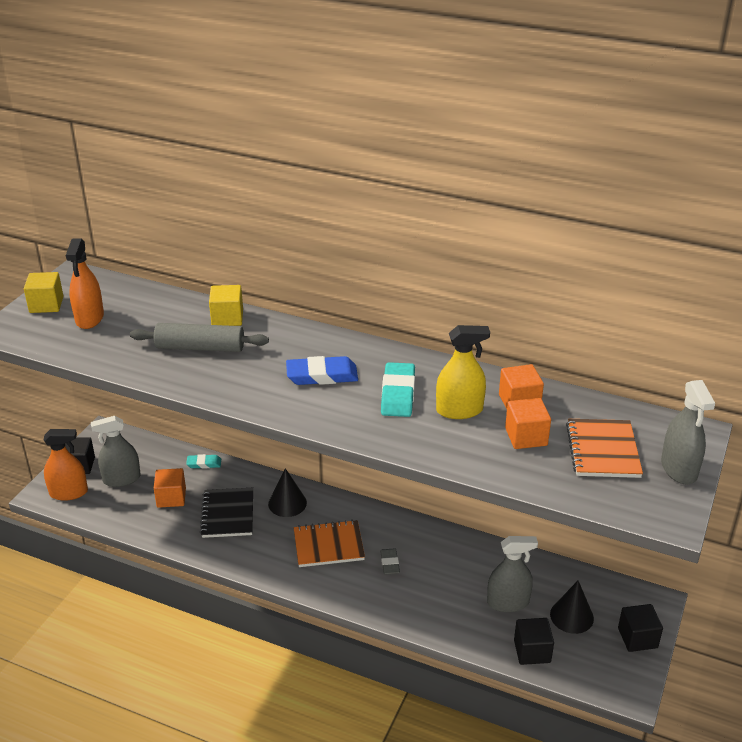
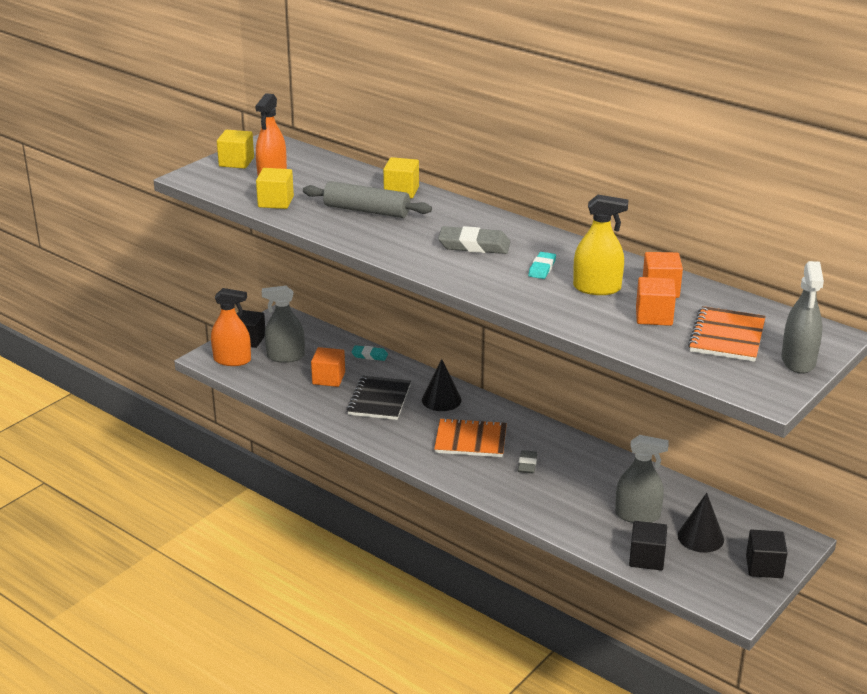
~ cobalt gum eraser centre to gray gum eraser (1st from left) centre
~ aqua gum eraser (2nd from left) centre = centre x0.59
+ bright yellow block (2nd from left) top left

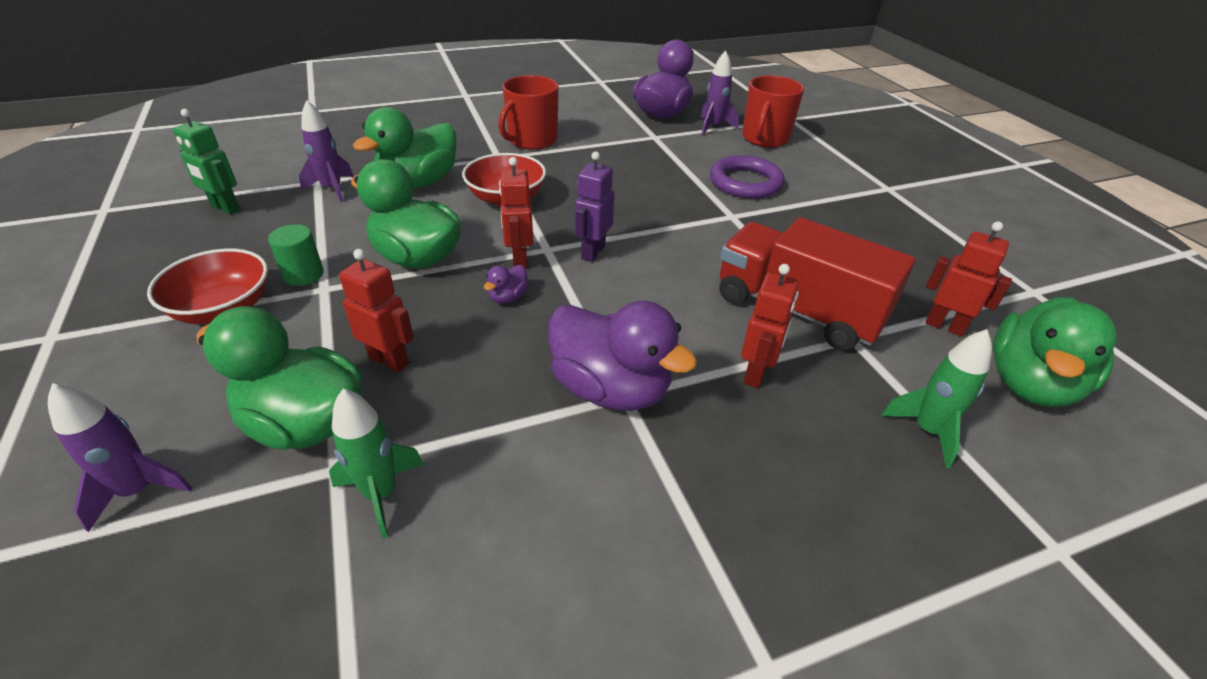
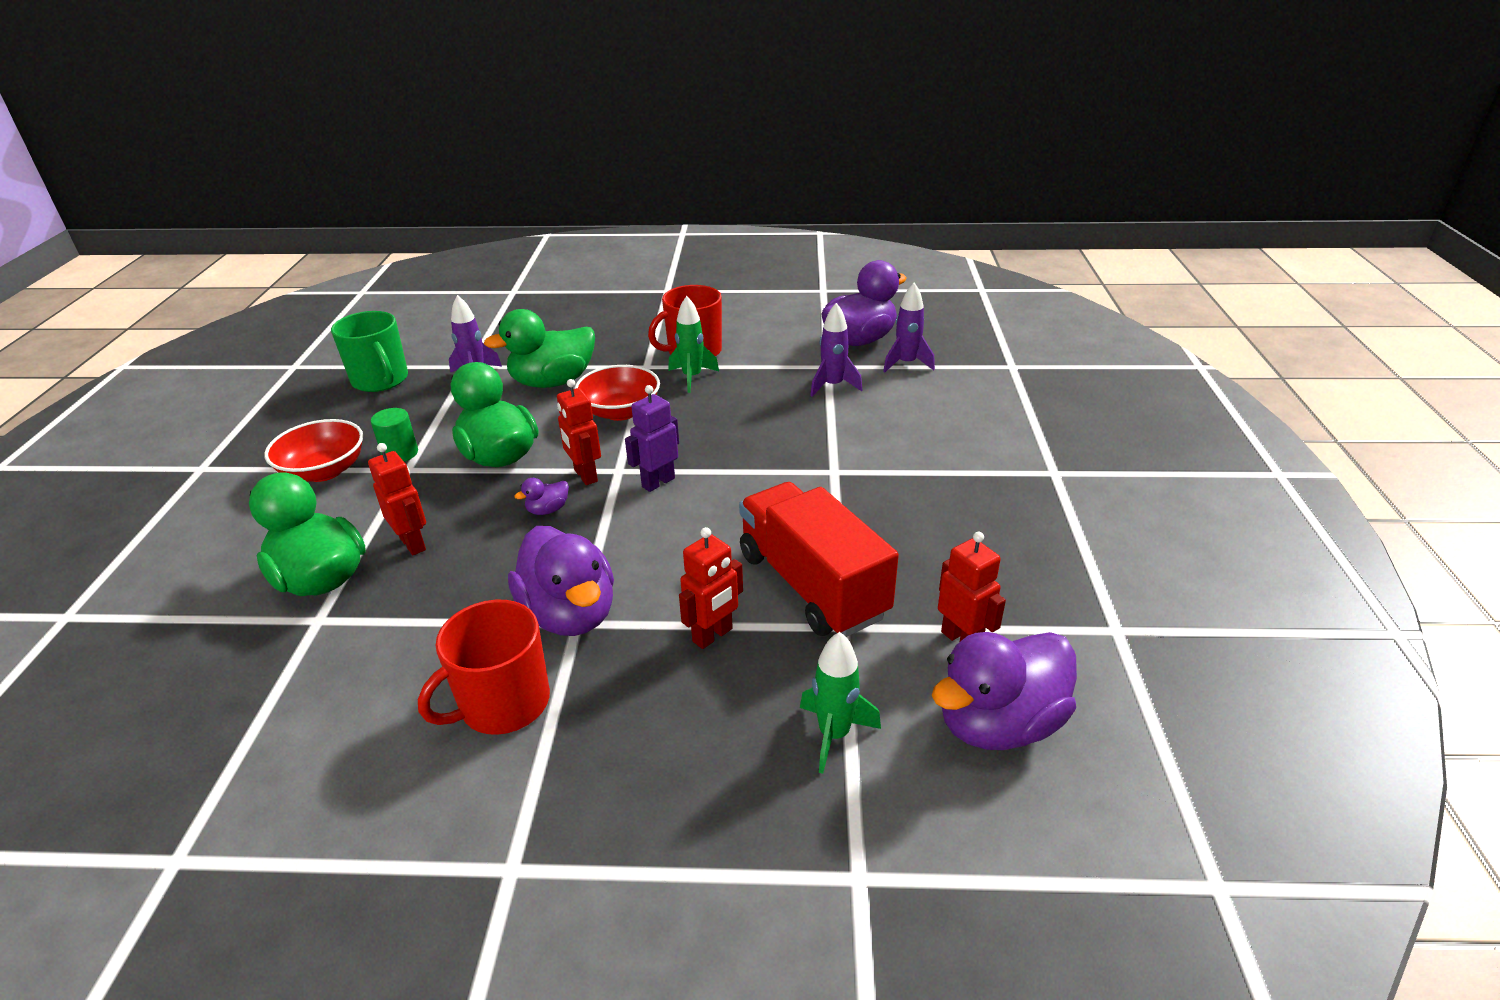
~ purple spaceship (1st from left in the first image) bottom left to purple spaceship (2nd from left) centre
~ green toy robot top left to green mug middle left
~ green spaceship (1st from left) bottom left to centre
~ scarlet toy robot (2nd from left) top centre = centre 45 degrees counterclockwise
- purple torus top centre
~ scarlet mug (2nd from left in the first image) top centre to scarlet mug (1st from left) bottom left
~ green rubber duck (4th from left) middle right to purple rubber duck (4th from left) bottom right

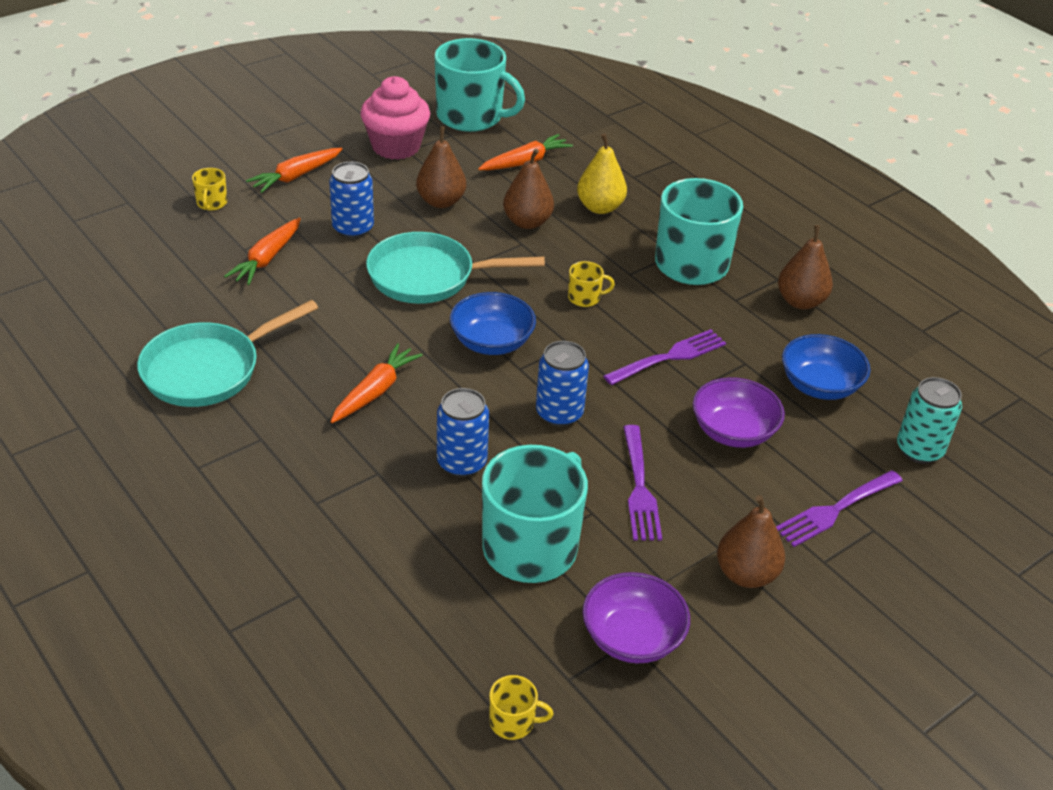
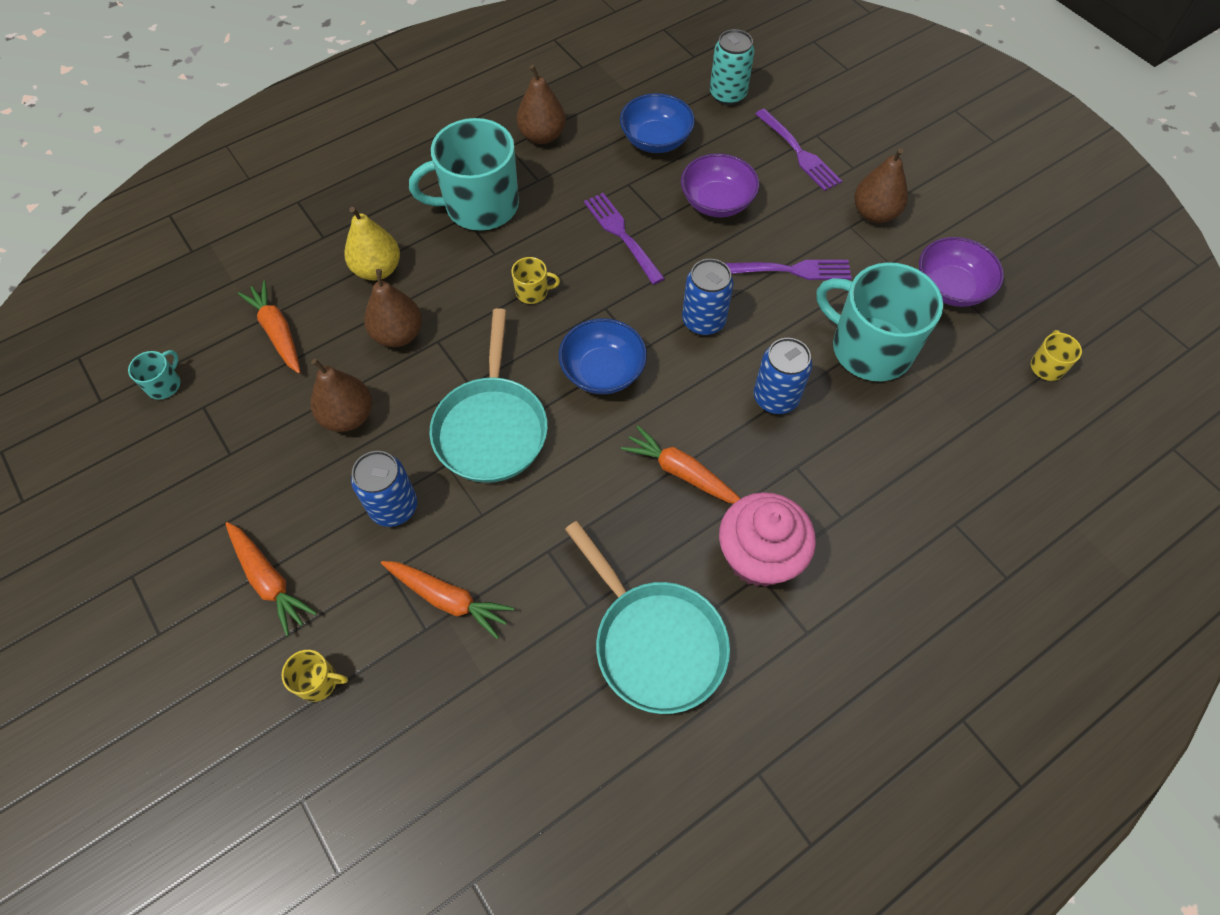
~ rose-pink fairy cake top centre to centre
~ aqua mug (1st from left) top centre = middle left x0.42
~ bright yellow mug (3rd from left in the first image) centre = top centre 90 degrees clockwise

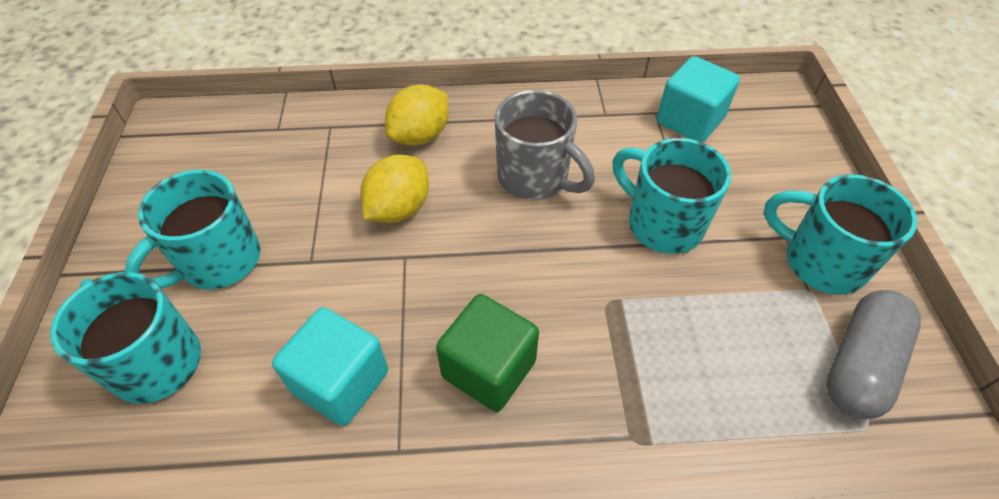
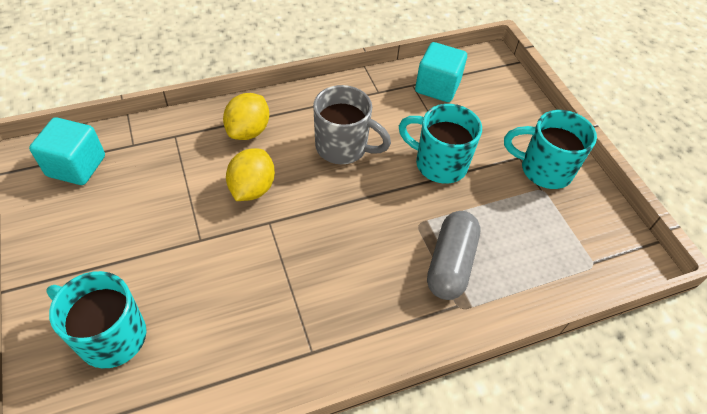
- aqua mug (2nd from left) middle left
~ aqua block (1st from left) bottom left to middle left
- green block bottom centre
~ gray pill shape bottom right to centre

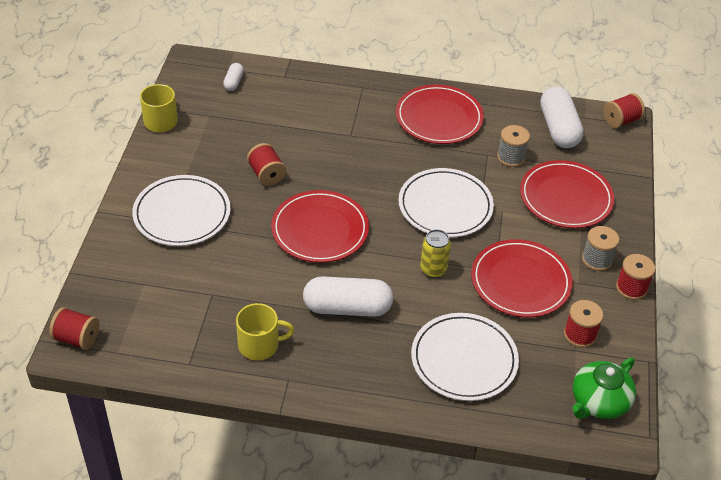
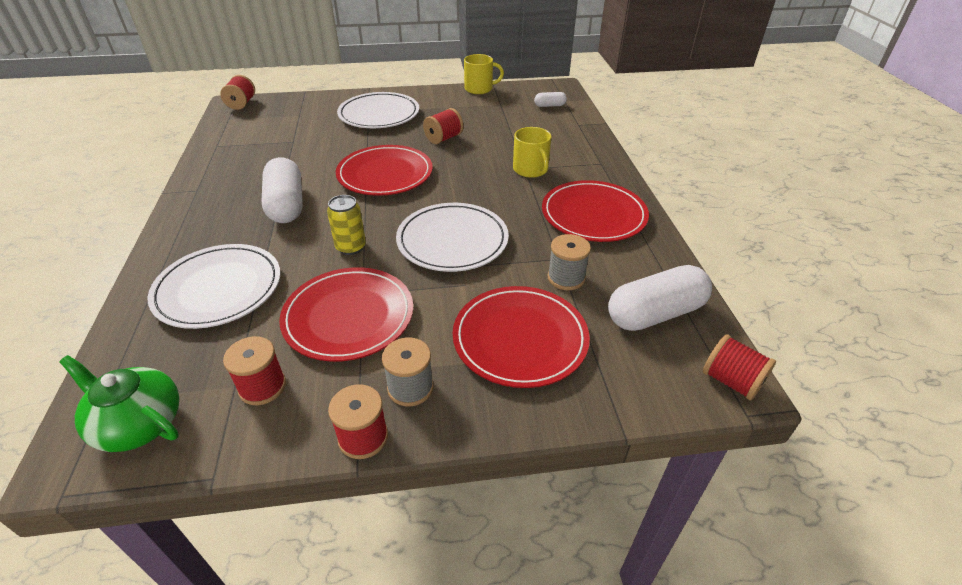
~ bright yellow mug (2nd from left) bottom centre to top centre

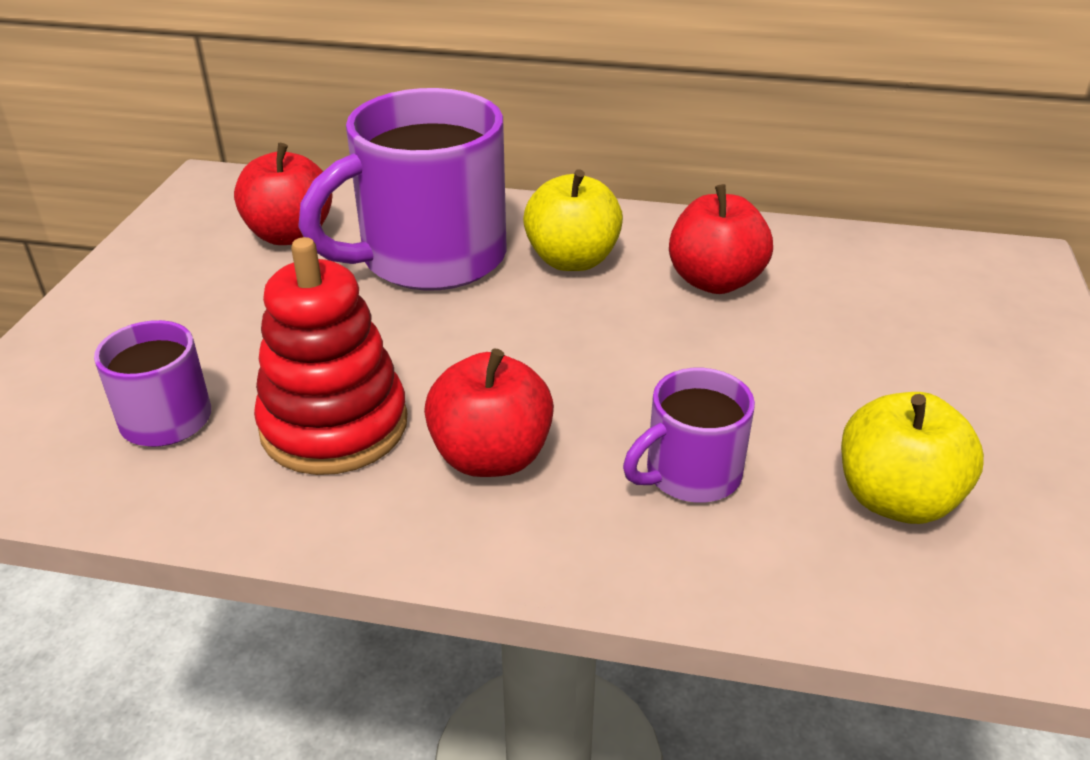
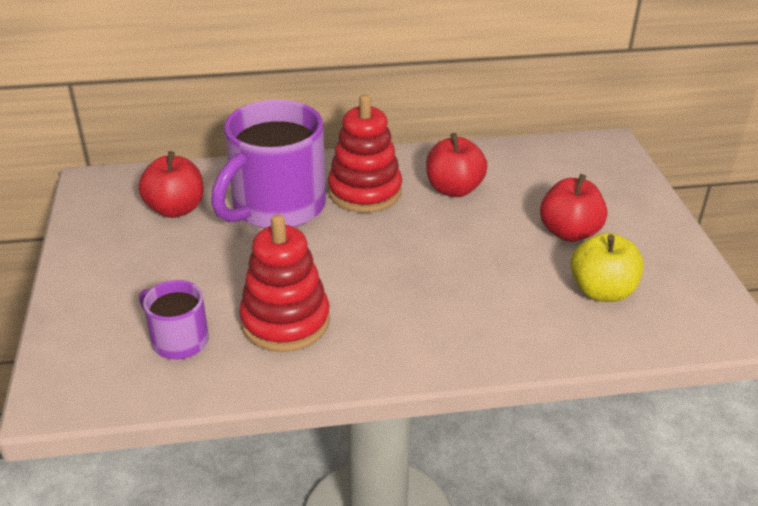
~ scarlet toy apple (2nd from left in the first image) centre to scarlet toy apple (3rd from left) middle right
~ bright yellow toy apple (1st from left) top centre to scarlet stacking rings (2nd from left) top centre
- purple mug (3rd from left) centre

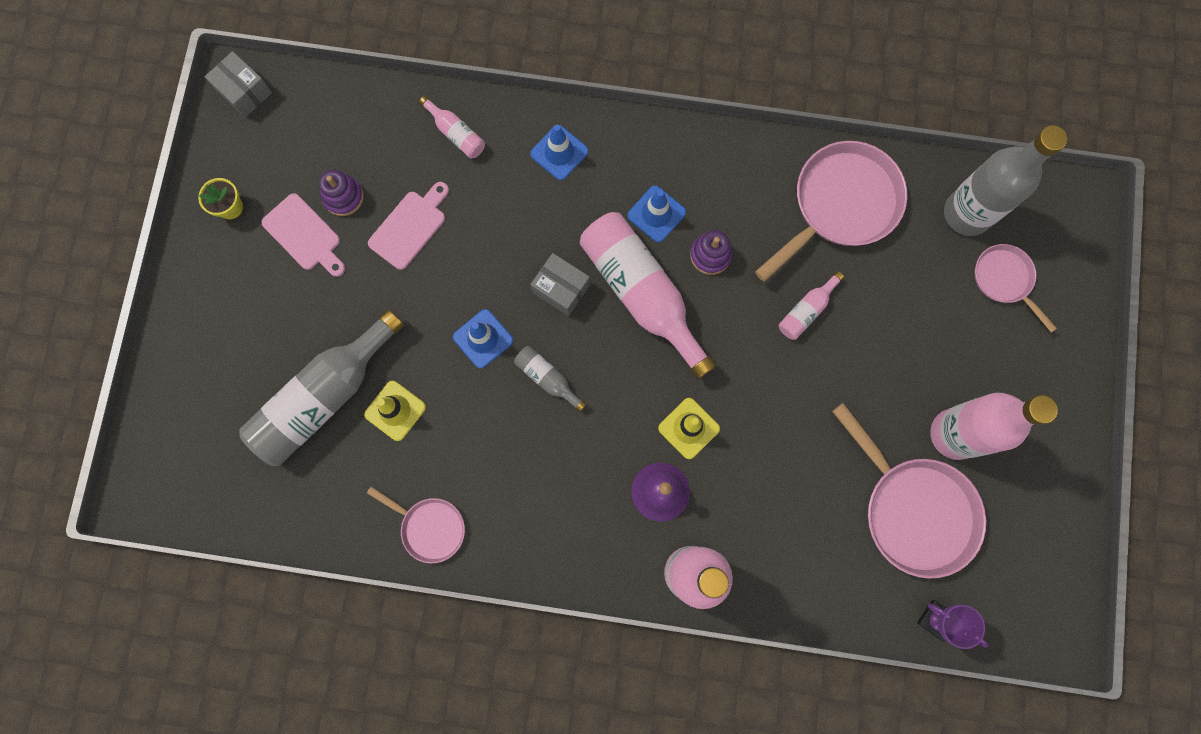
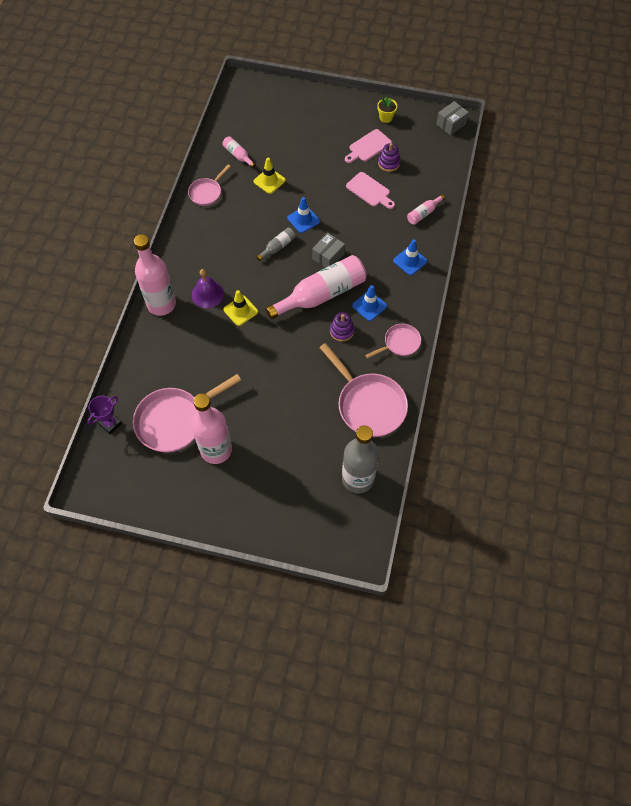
- gray drink bottle (1st from left) middle left
~ rose-pink drink bottle (4th from left in the first image) middle right to rose-pink drink bottle (3rd from left) top centre
~ rose-pink pan (4th from left) middle right to centre

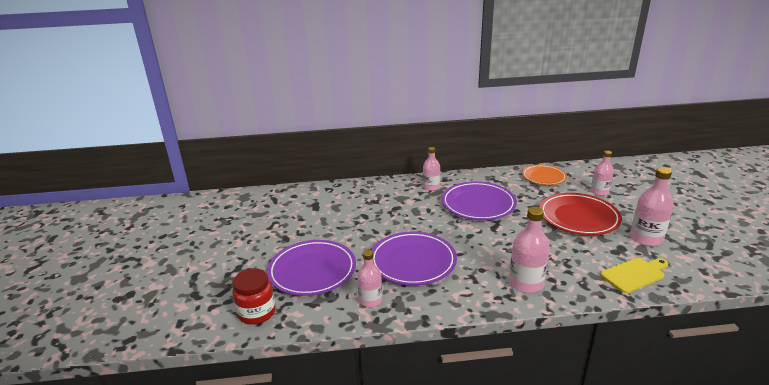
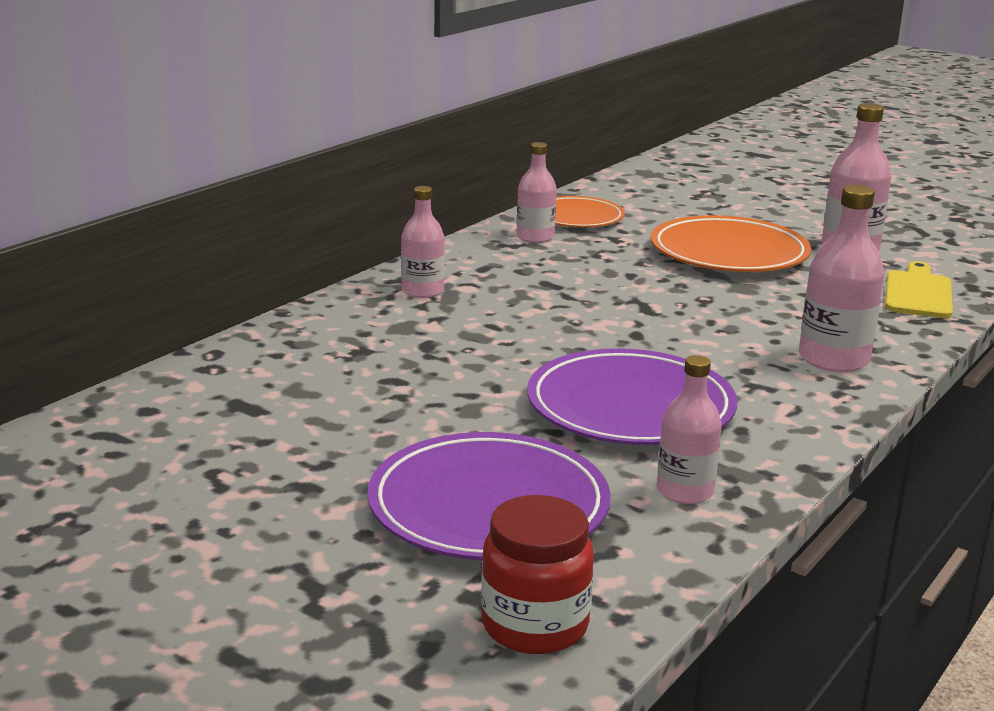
- purple plate (3rd from left) centre
~ scarlet plate middle right to orange plate (2nd from left) middle right
~ rose-pink drink bottle (4th from left in the first image) middle right to rose-pink drink bottle (2nd from left) top centre

